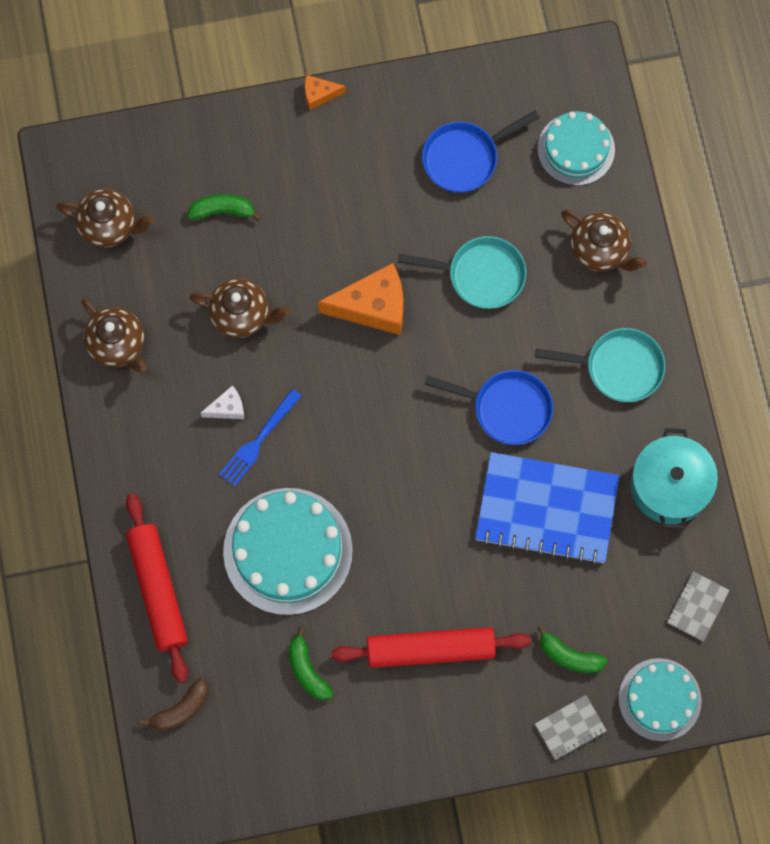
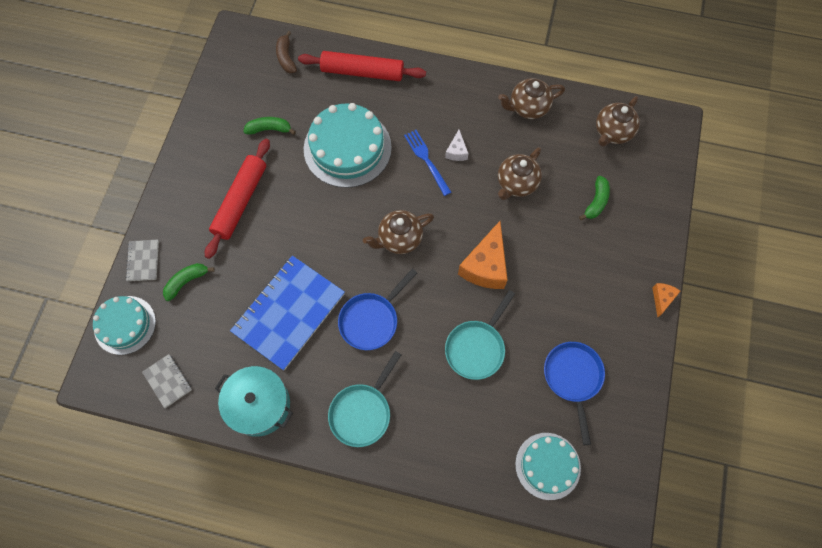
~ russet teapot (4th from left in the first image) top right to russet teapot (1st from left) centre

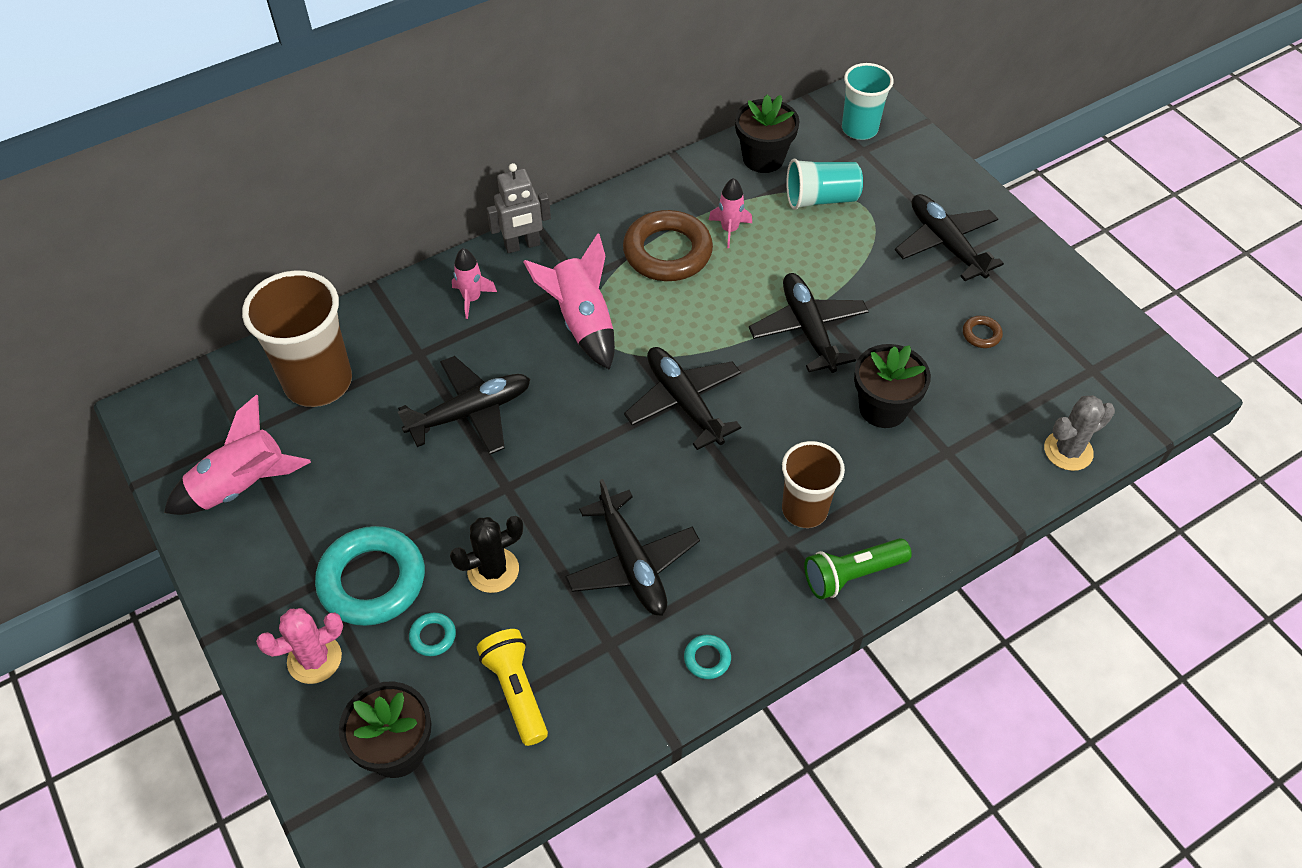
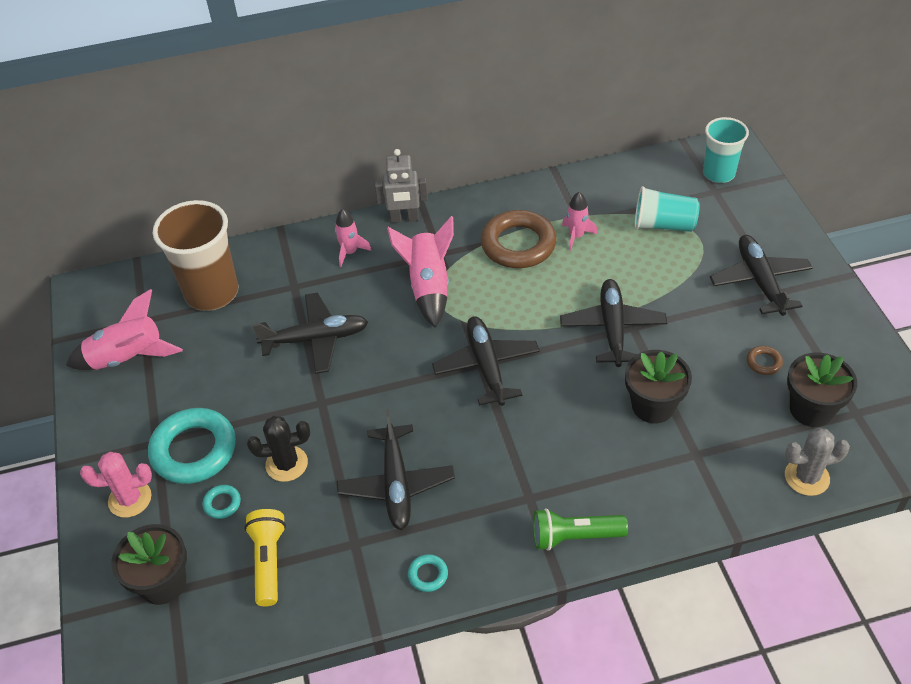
~ black flower pot (2nd from left in the first image) top centre to black flower pot (3rd from left) middle right
- russet tumbler (2nd from left) centre

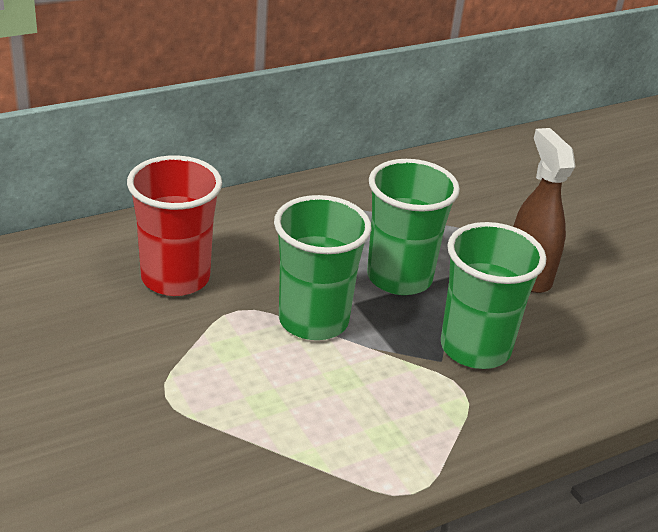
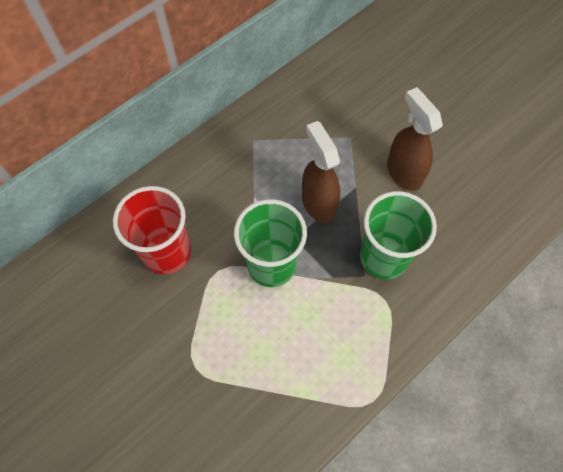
~ green tumbler (2nd from left) centre to russet sprayer (1st from left) centre

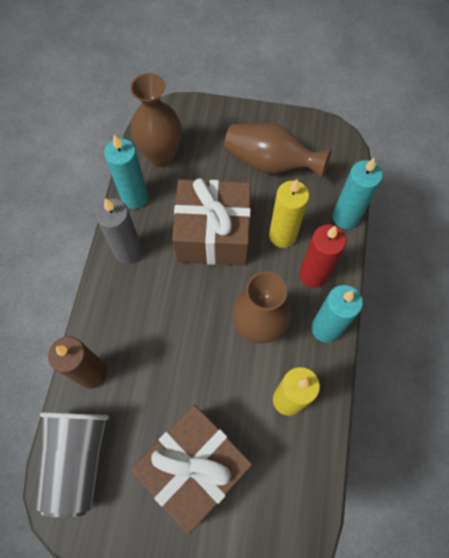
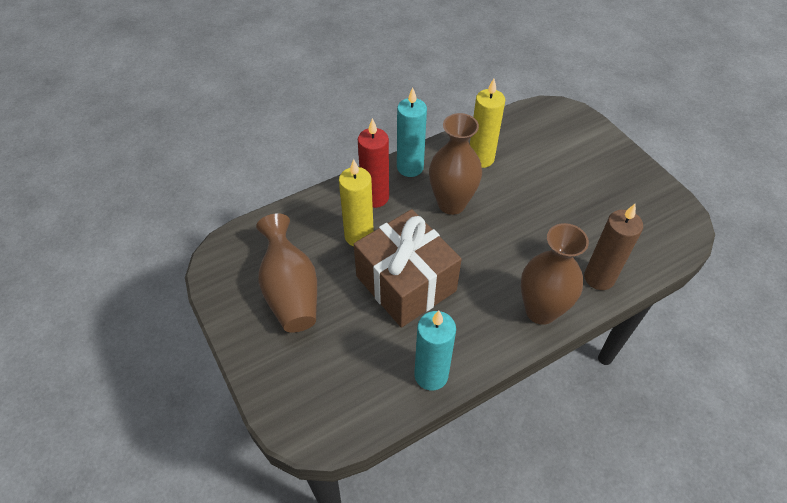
- gray tumbler bottom left
- gray candle middle left
~ russet vase (1st from left in the first image) top centre to russet vase (3rd from left) middle right
- russet present (1st from left) bottom centre
- aqua candle (3rd from left) middle right

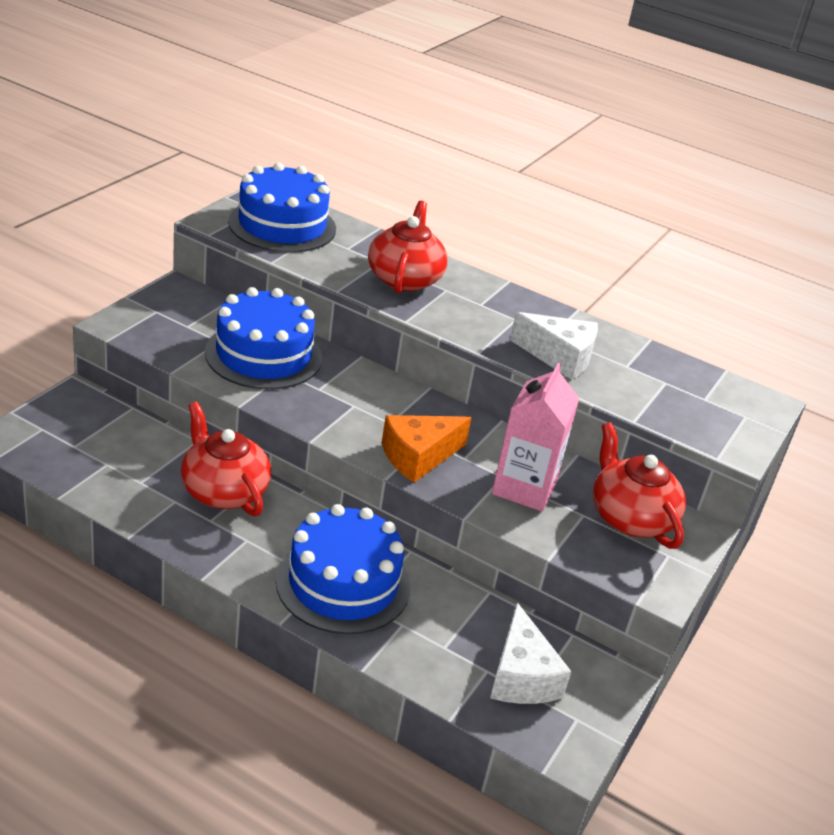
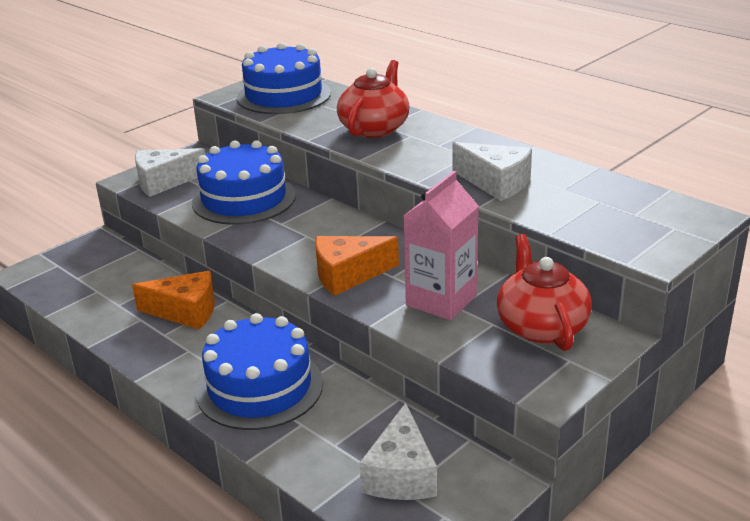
~ scarlet teapot (1st from left) middle left to orange piece of cheese (1st from left) middle left
+ white piece of cheese (1st from left) top left

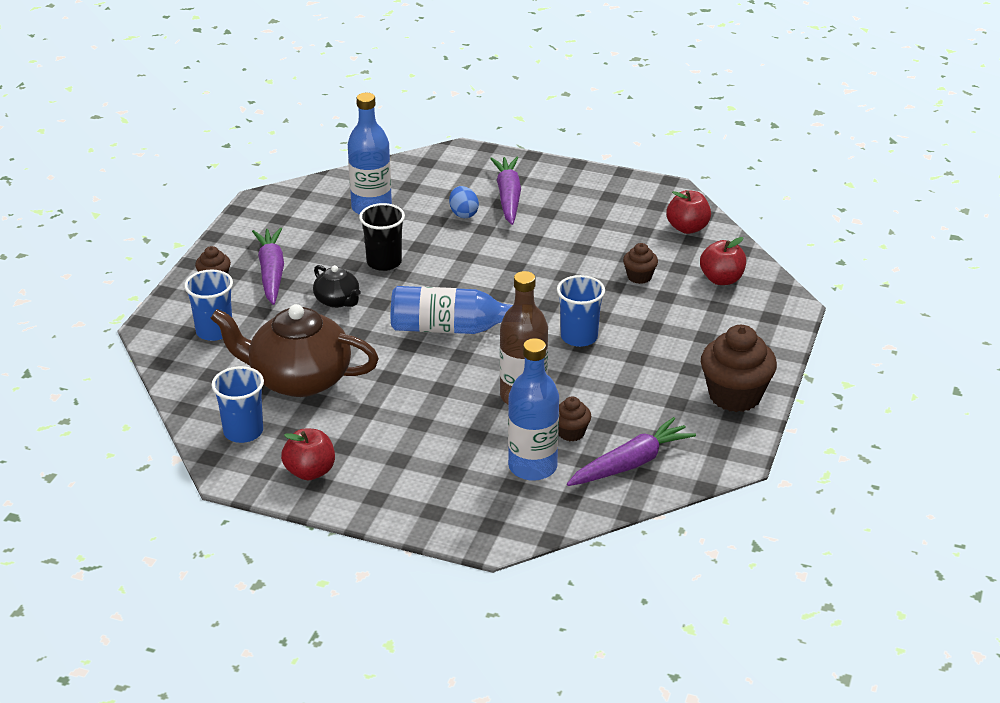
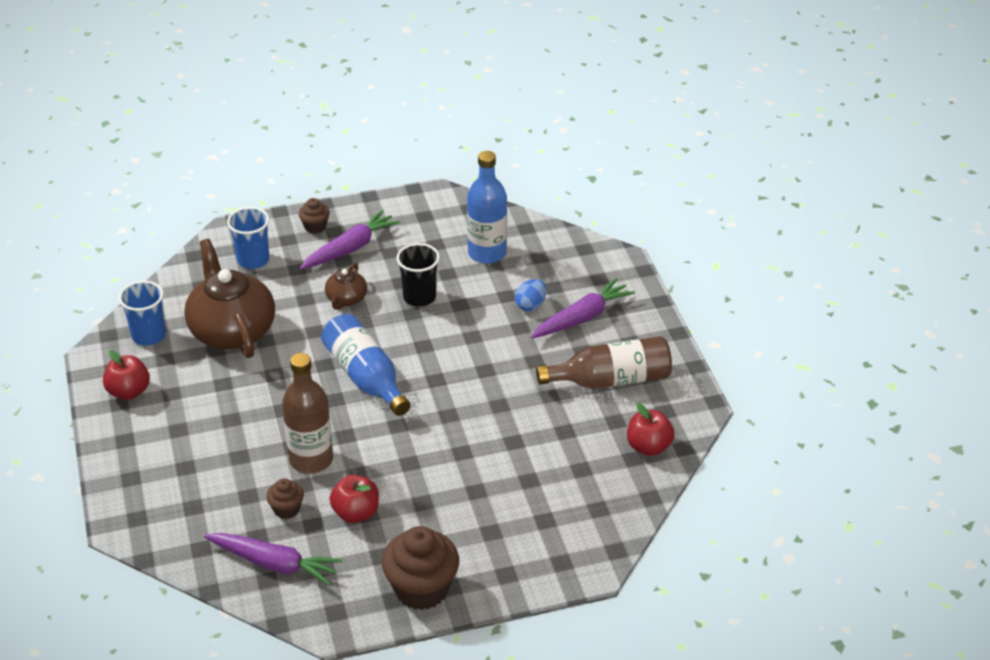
~ black teapot centre to russet teapot (2nd from left) centre
- cobalt drink bottle (3rd from left) centre
- cobalt tumbler (3rd from left) centre
- russet fairy cake (3rd from left) centre
~ scarlet toy apple (3rd from left in the first image) middle right to scarlet toy apple (2nd from left) bottom centre
+ russet drink bottle (2nd from left) centre

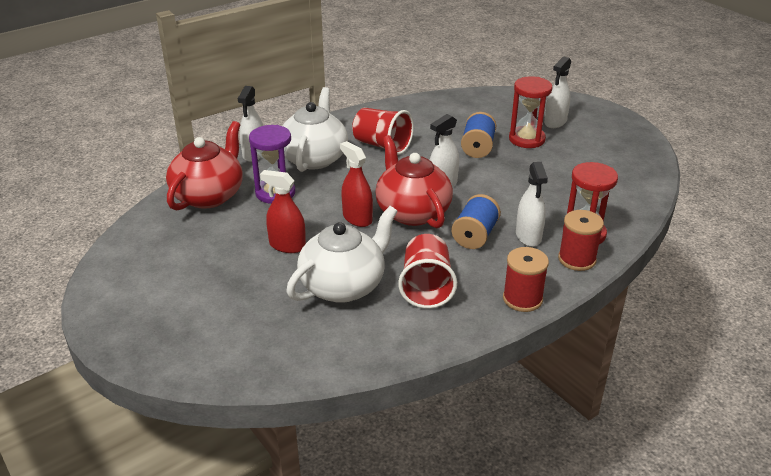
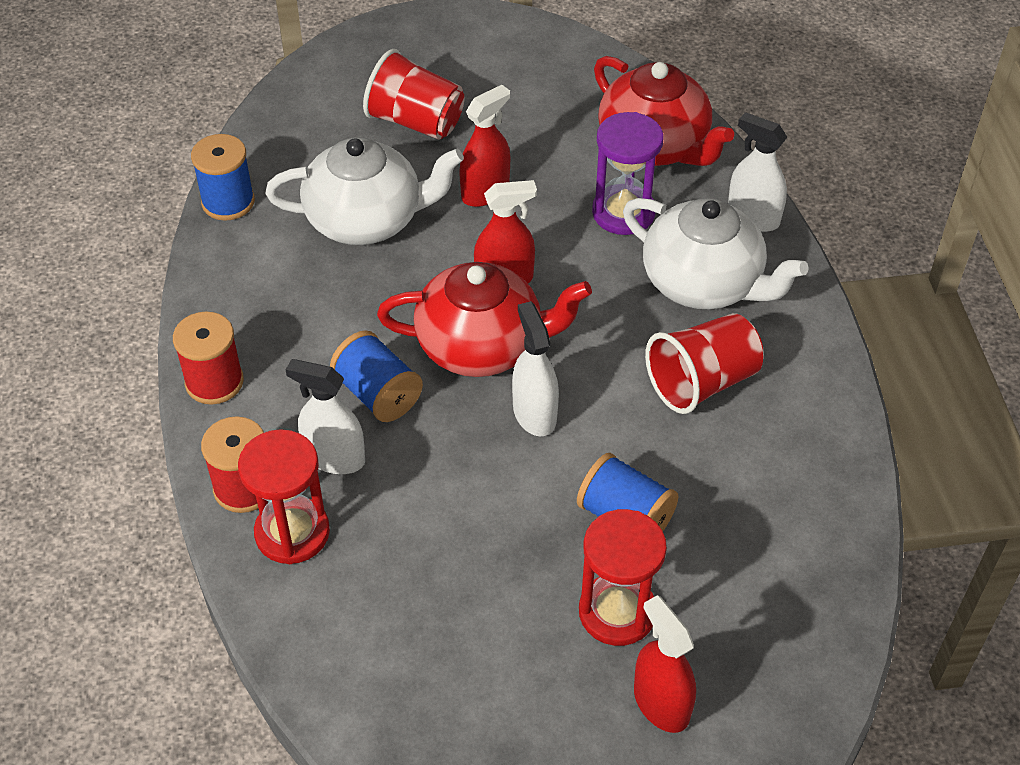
~ white teapot (2nd from left in the first image) centre = top centre 75 degrees counterclockwise
~ scarlet tumbler (2nd from left in the first image) centre to scarlet tumbler (1st from left) top centre
~ white sprayer (4th from left) top right to scarlet sprayer (3rd from left) bottom centre
+ cobalt reel of thread (1st from left) top left

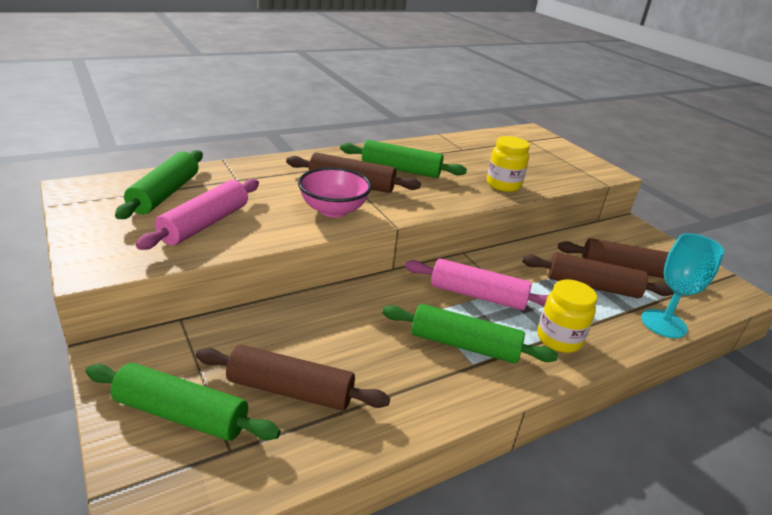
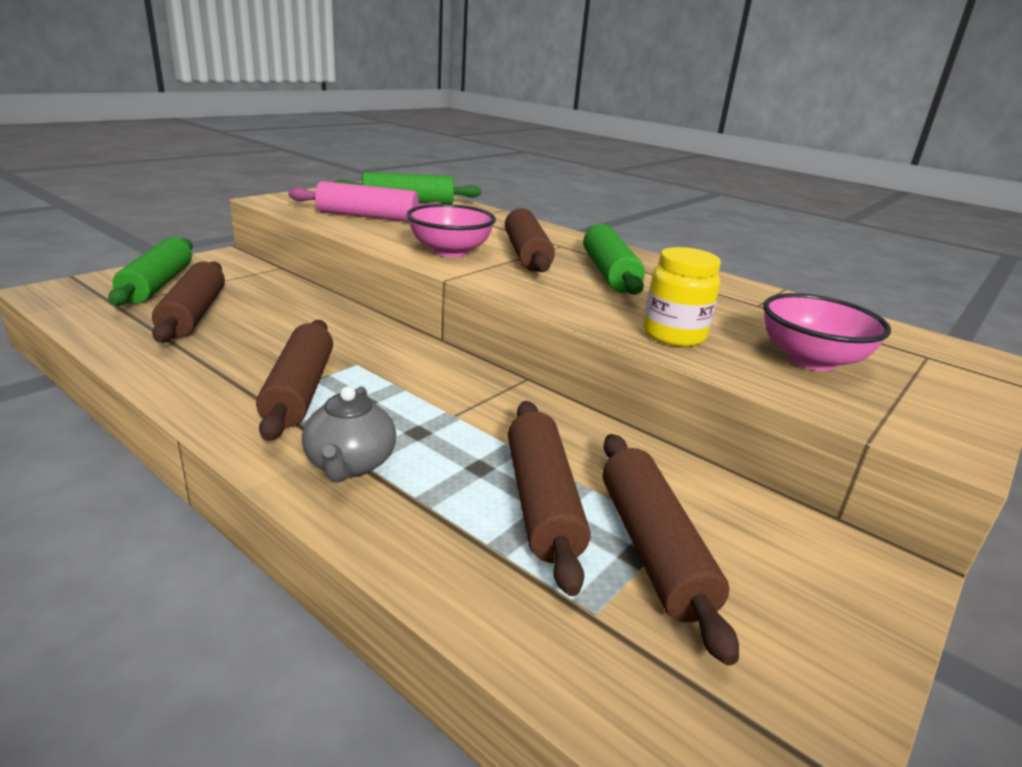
~ green pastry roller (4th from left) centre to russet pastry roller (2nd from left) middle left
- rose-pink pastry roller (2nd from left) centre
~ bright yellow jar (2nd from left) middle right to gray teapot centre
- aqua chalice middle right
+ rose-pink deep dish (2nd from left) middle right

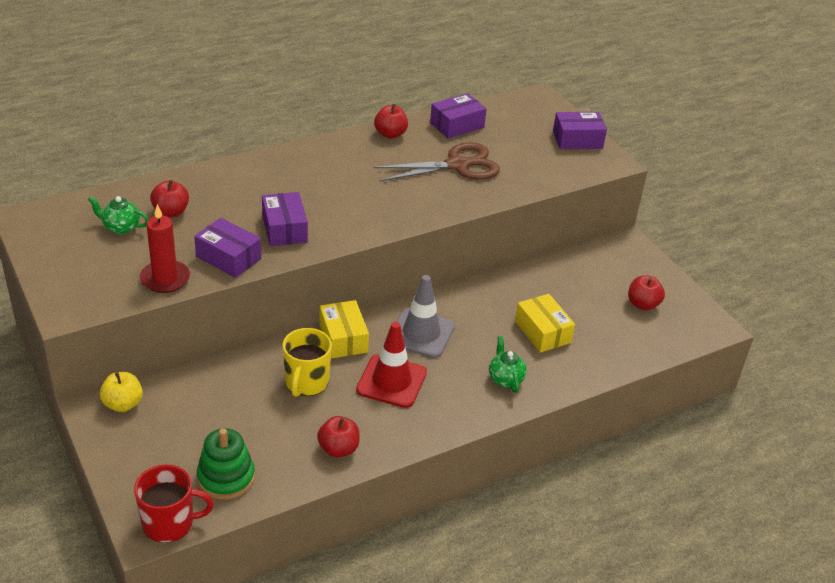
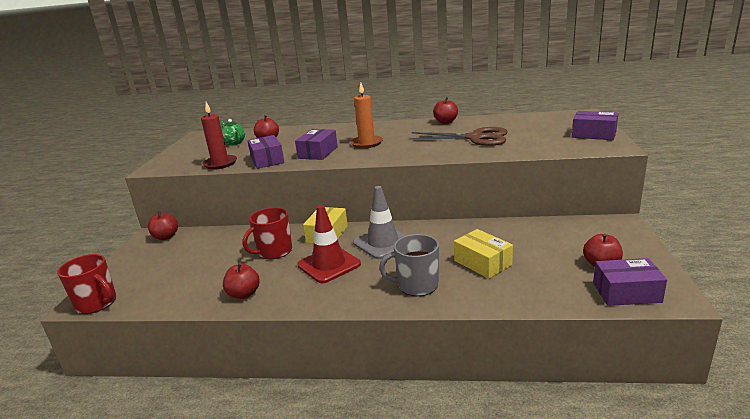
~ bright yellow toy apple bottom left to scarlet toy apple (1st from left) middle left
- green stacking rings bottom left
~ bright yellow mug centre to scarlet mug (2nd from left) centre
~ purple parcel (3rd from left in the first image) top centre to purple parcel (4th from left) bottom right
~ green teapot (2nd from left) centre to gray mug centre
~ bright yellow parcel (2nd from left) centre = centre 45 degrees counterclockwise
+ orange candle top centre

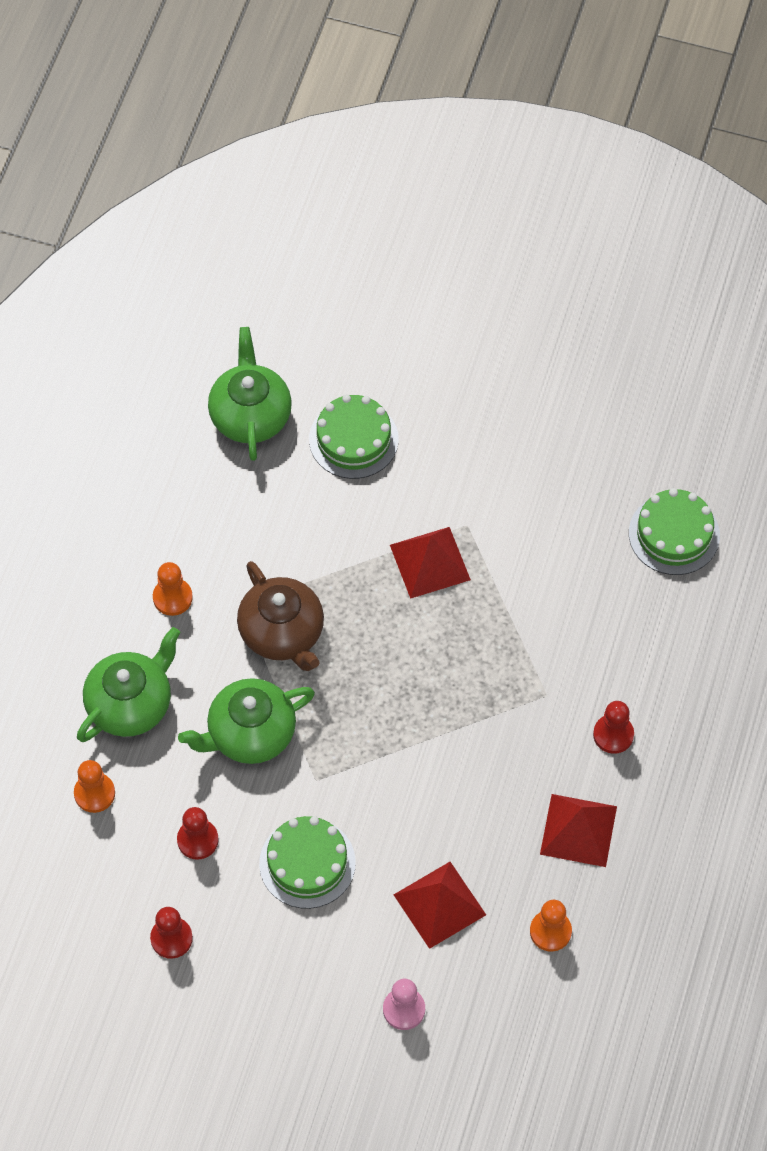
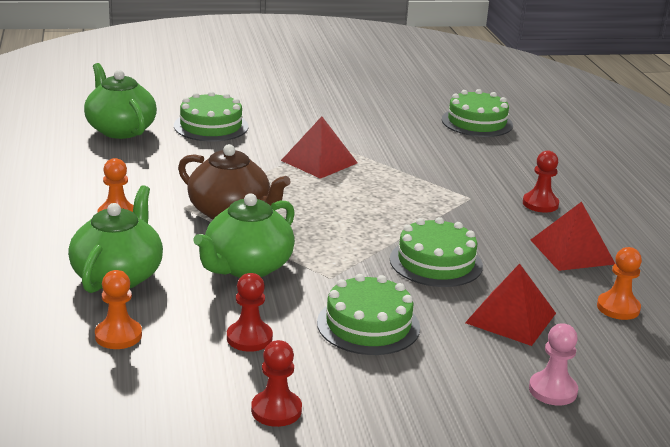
+ green layer cake (3rd from left) centre

